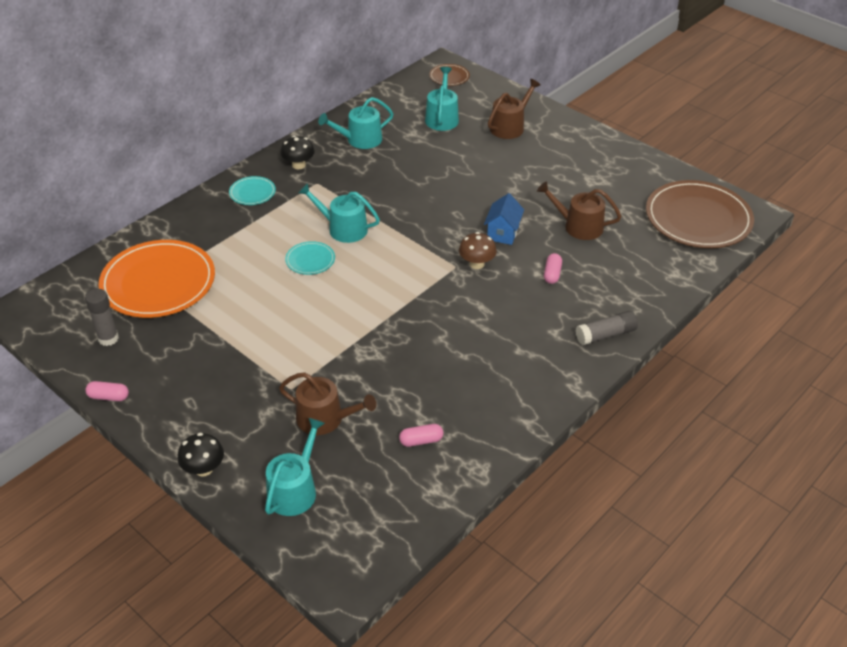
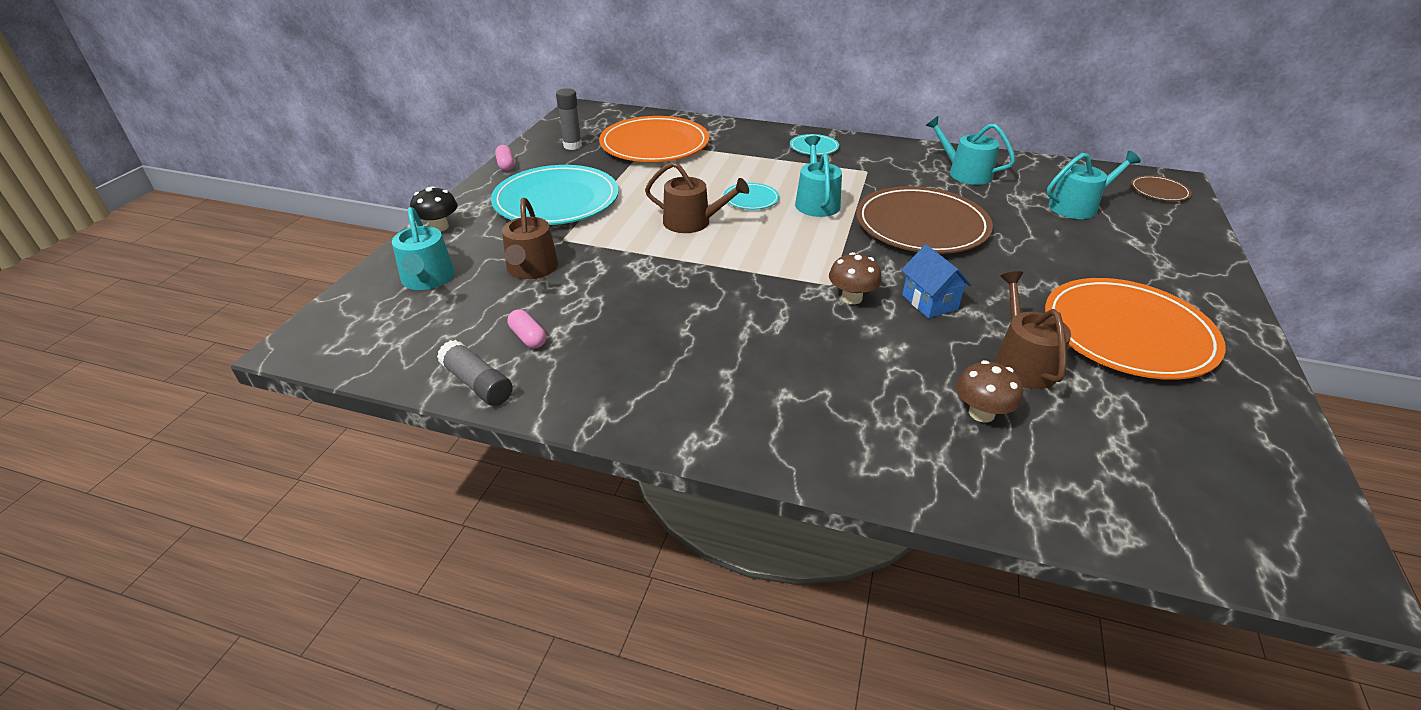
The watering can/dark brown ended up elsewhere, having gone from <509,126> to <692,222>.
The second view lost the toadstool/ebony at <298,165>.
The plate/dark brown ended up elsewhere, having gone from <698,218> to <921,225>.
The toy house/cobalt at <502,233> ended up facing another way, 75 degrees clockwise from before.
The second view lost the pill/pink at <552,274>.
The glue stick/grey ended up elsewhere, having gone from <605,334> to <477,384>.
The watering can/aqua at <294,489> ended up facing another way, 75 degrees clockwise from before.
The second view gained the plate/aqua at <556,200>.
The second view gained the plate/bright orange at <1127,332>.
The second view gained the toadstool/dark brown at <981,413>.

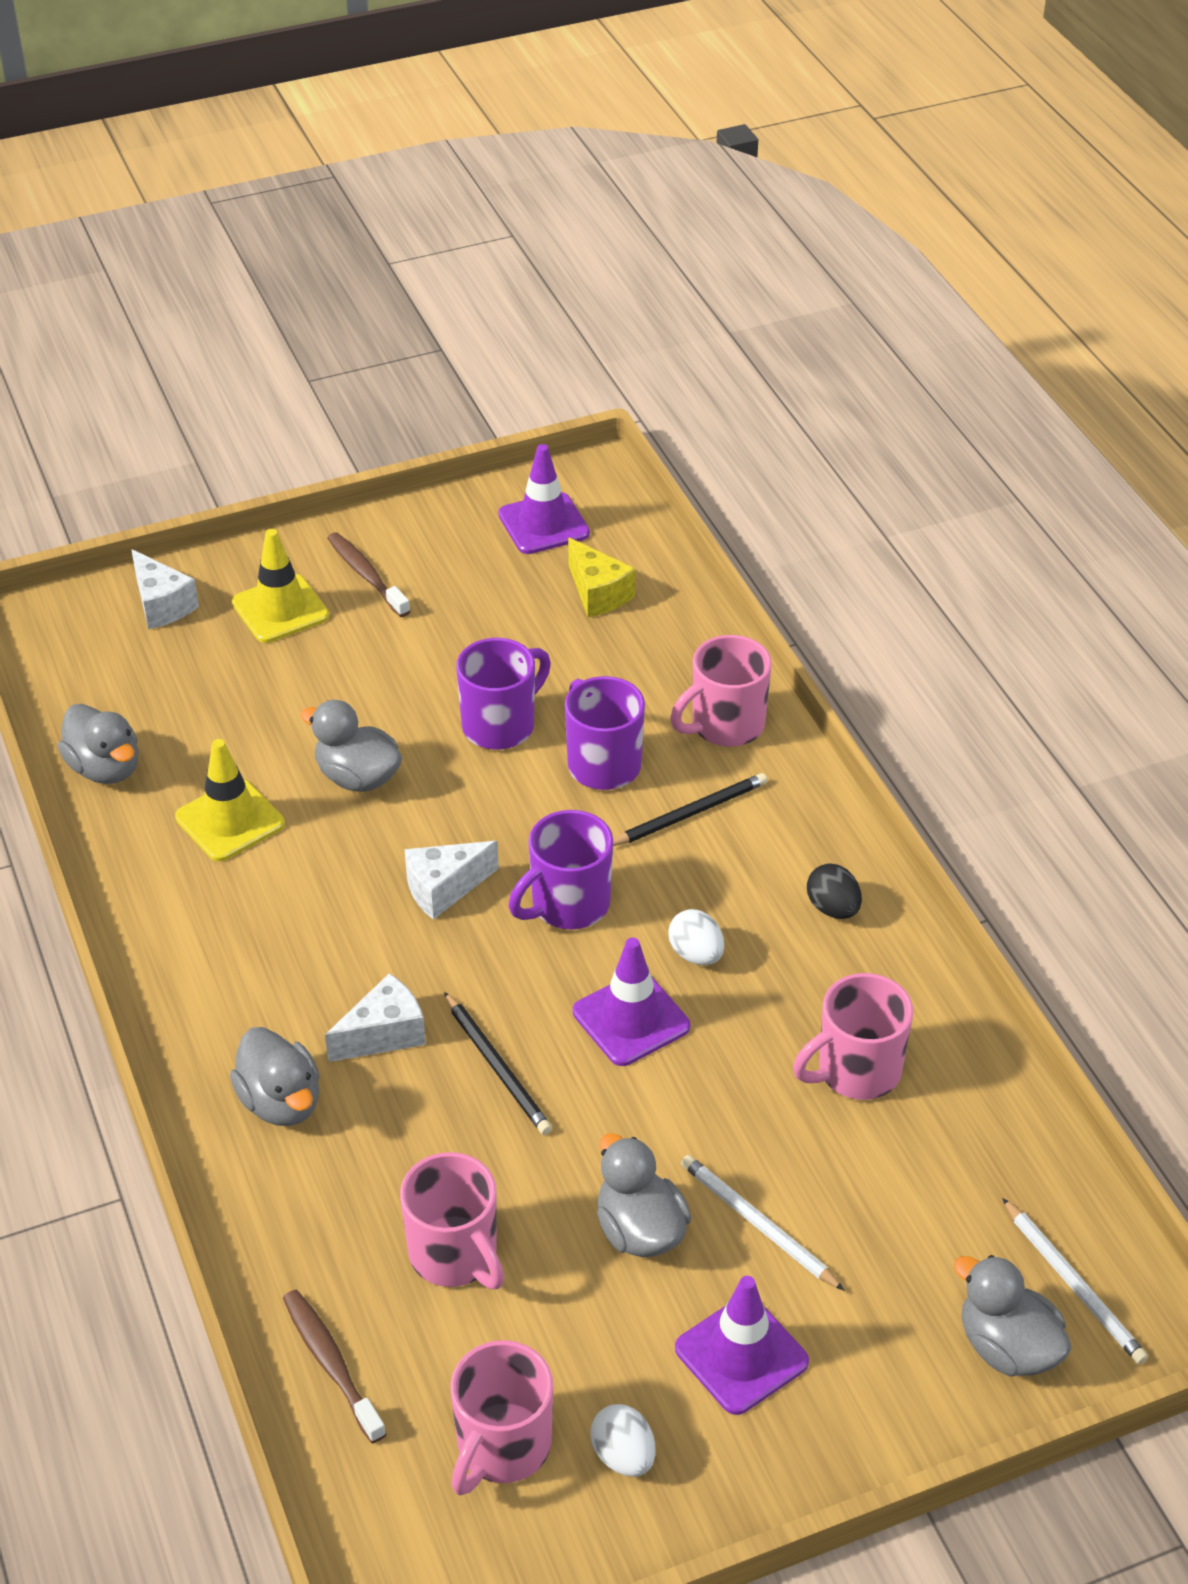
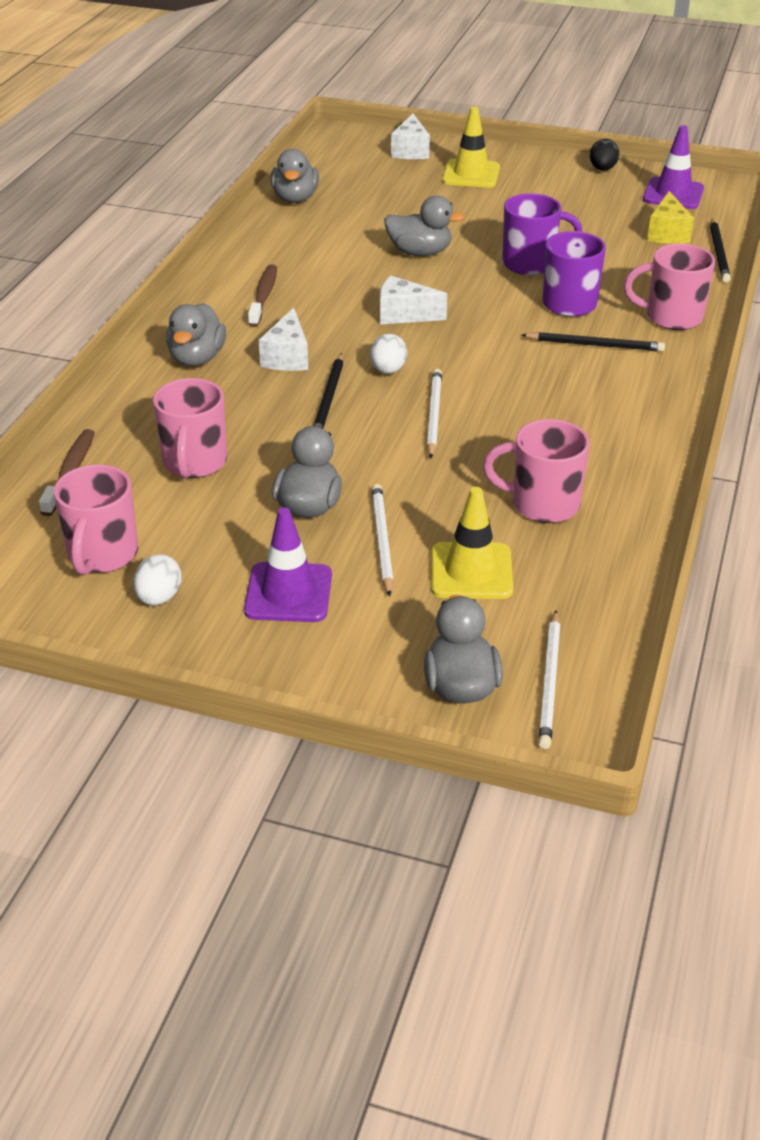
The tooth brush/dark brown ended up elsewhere, having gone from <366,575> to <263,296>.
The duck/grey at <357,777> ended up facing another way, 120 degrees clockwise from before.
The road cone/bright yellow ended up elsewhere, having gone from <230,821> to <471,571>.
The second view lost the mug/royal purple at <568,905>.
The egg shape/ebony ended up elsewhere, having gone from <833,908> to <602,169>.
The egg shape/snow-white ended up elsewhere, having gone from <696,954> to <388,370>.
Where the road cone/royal purple stood at <631,1019>, the pencil/snow-white came to stand at <433,415>.
The cheese wedge/snow-white at <384,1034> ended up facing another way, 90 degrees clockwise from before.
The mug/pink at <502,1447> ended up facing another way, 60 degrees counterclockwise from before.
The second view gained the pencil/ebony at <719,253>.

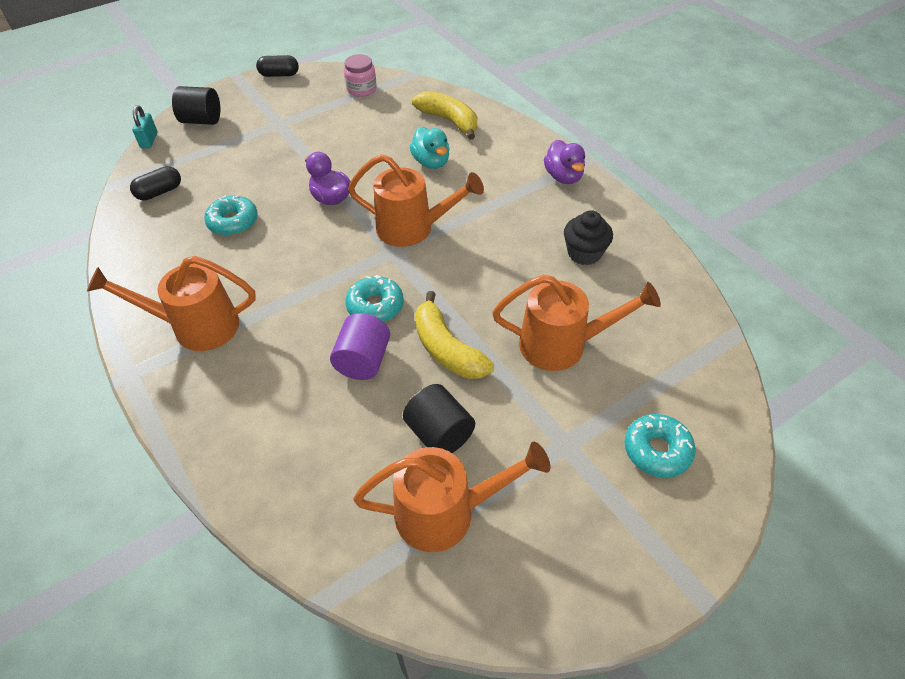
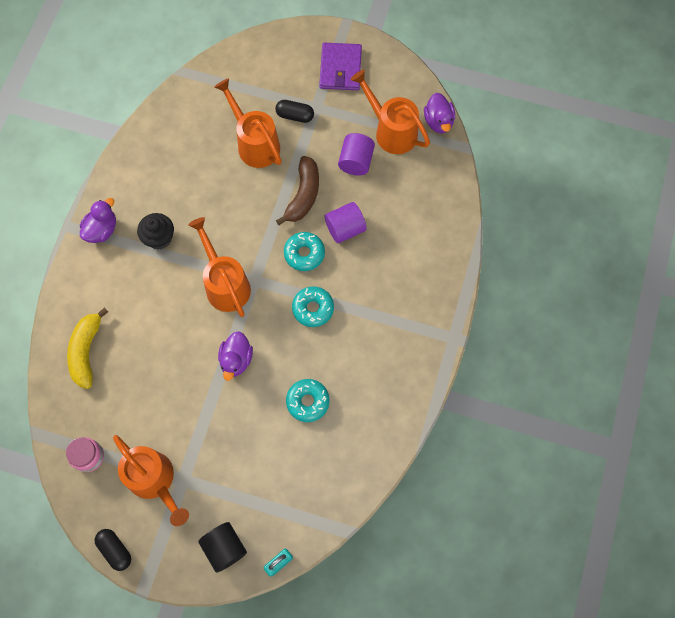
The second view lost the duck/aqua at <431,162>.
The pill/ebony ended up elsewhere, having gone from <159,192> to <295,116>.
The muffin/ebony ended up elsewhere, having gone from <584,253> to <159,238>.
The watering can/bright orange ended up elsewhere, having gone from <195,327> to <155,481>.
What was the toy banana/bright yellow at <446,349> turned into the toy banana/dark brown at <303,195>.
What was the solid cylinder/ebony at <439,433> turned into the solid cylinder/royal purple at <356,161>.
The donut/aqua ended up elsewhere, having gone from <657,450> to <313,308>.
The second view gained the card wallet/royal purple at <340,69>.
The second view gained the duck/royal purple at <438,122>.

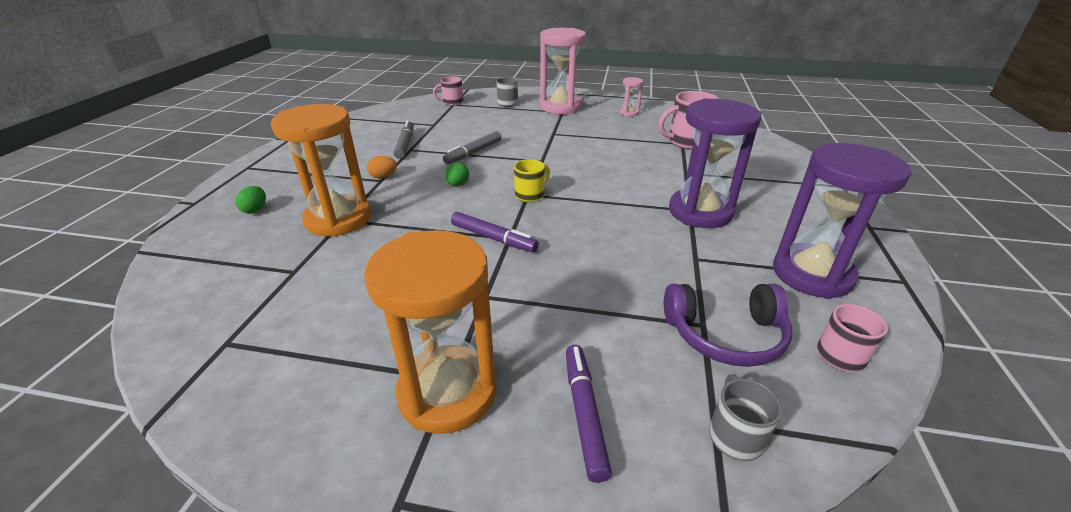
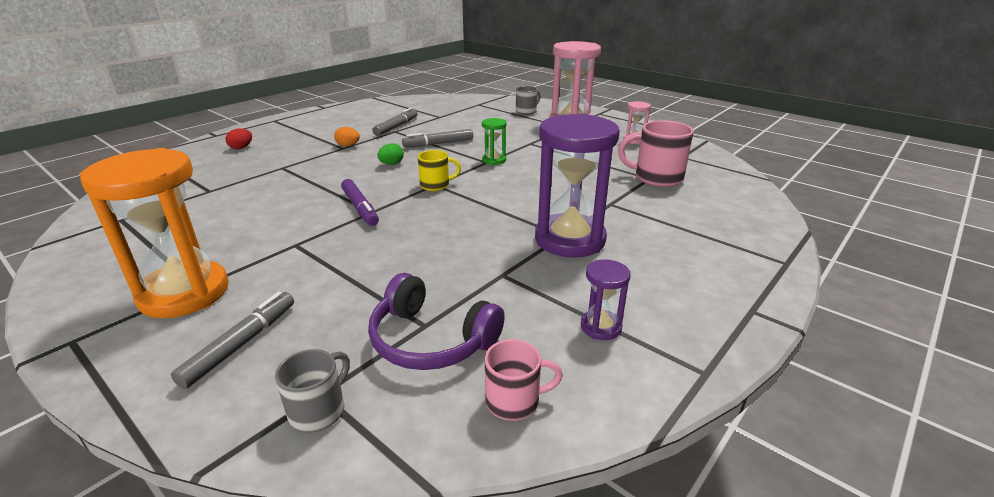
The second view lost the mug/pink at <452,102>.
The second view lost the hourglass/bright orange at <338,219>.
The size of the hourglass/royal purple at <812,274> changed by a factor of 0.45.
What was the egg shape/green at <255,210> turned into the egg shape/scarlet at <241,148>.
What was the felt pen/royal purple at <584,413> turned into the felt pen/grey at <241,344>.
The second view gained the hourglass/green at <494,160>.

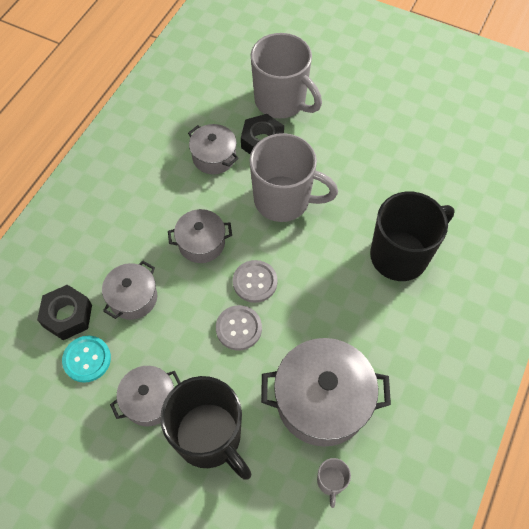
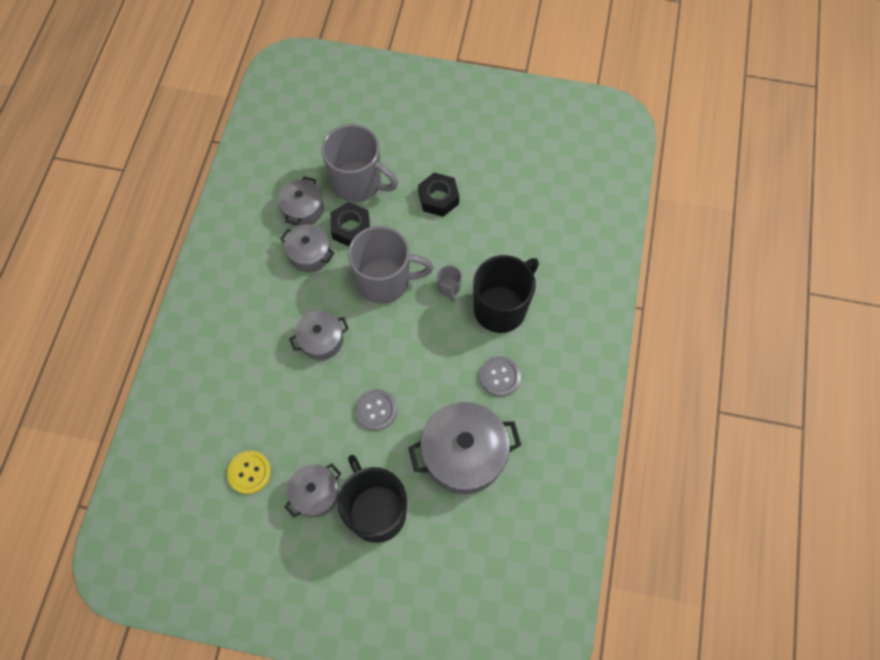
The sewing button/grey ended up elsewhere, having gone from <255,282> to <499,377>.
The stockpot/grey ended up elsewhere, having gone from <133,298> to <303,209>.
The hexagon nut/ebony ended up elsewhere, having gone from <67,316> to <438,198>.
What was the sewing button/aqua at <87,359> turned into the sewing button/bright yellow at <249,472>.
The mug/ebony at <209,437> ended up facing another way, 150 degrees counterclockwise from before.
The mug/grey ended up elsewhere, having gone from <331,482> to <449,288>.

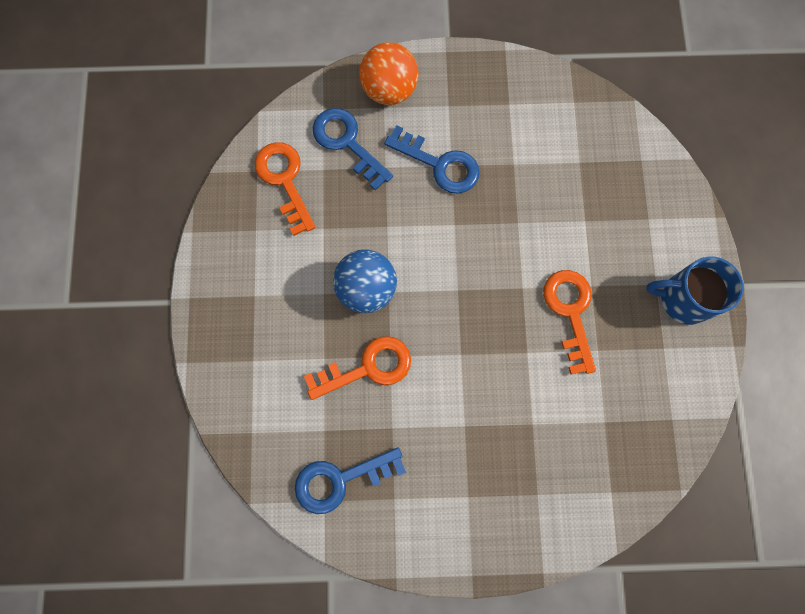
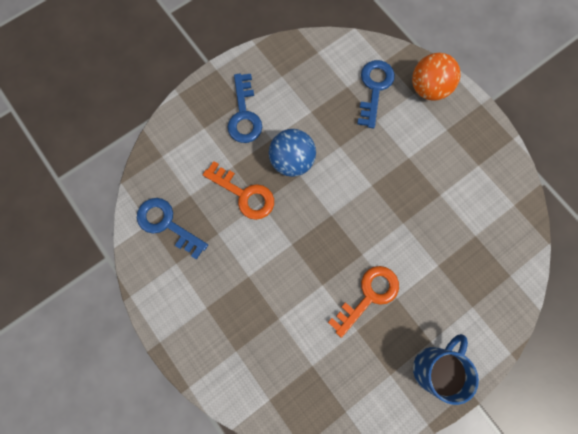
The key/cobalt ended up elsewhere, having gone from <439,164> to <244,114>.
The second view lost the key/bright orange at <284,181>.
The mug/cobalt at <683,299> ended up facing another way, 60 degrees clockwise from before.

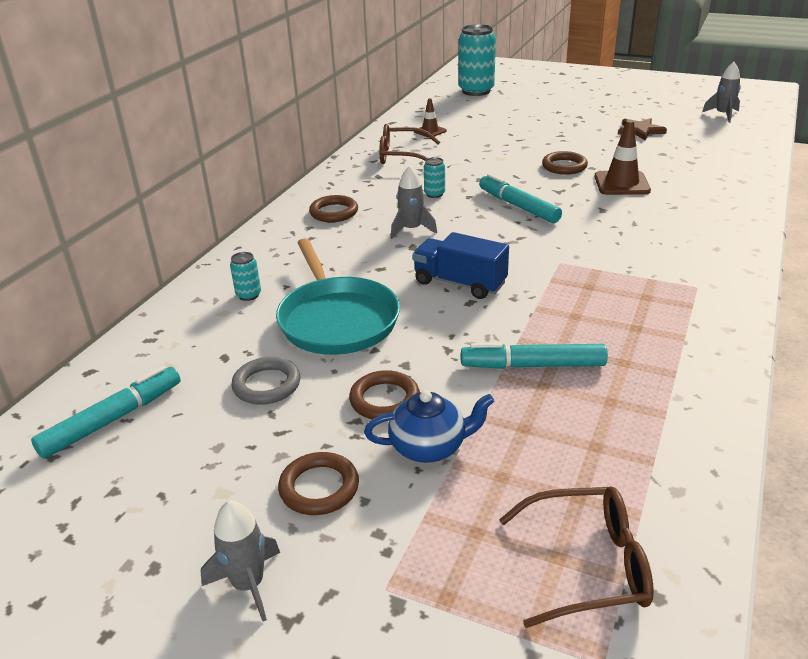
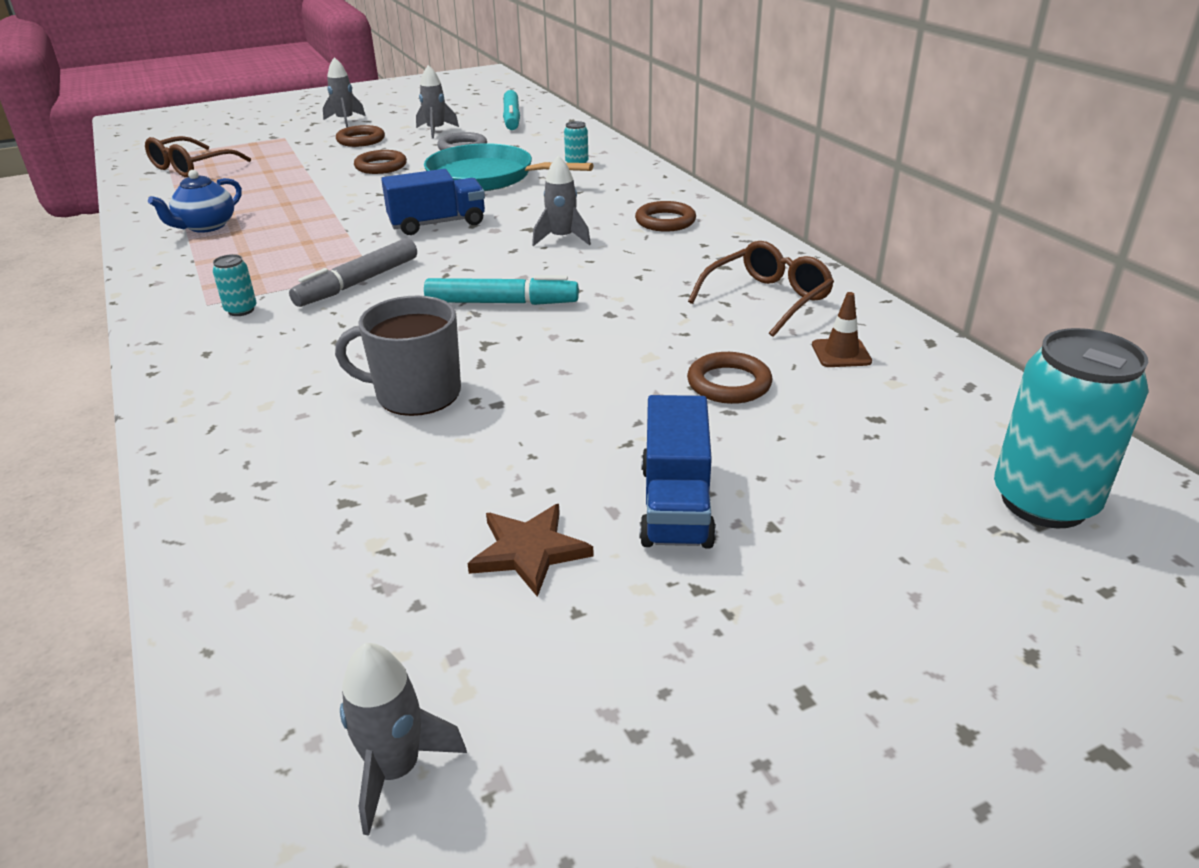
Where the road cone/dark brown stood at <621,183>, the mug/grey came to stand at <416,394>.
The ring/dark brown ended up elsewhere, having gone from <564,166> to <729,383>.
The can/aqua ended up elsewhere, having gone from <434,194> to <241,310>.
The second view lost the felt pen/aqua at <533,365>.
The teapot/cobalt ended up elsewhere, having gone from <429,447> to <206,226>.
The second view gained the spaceship/grey at <436,130>.
The second view gained the felt pen/grey at <358,283>.
The second view gained the truck/cobalt at <676,505>.

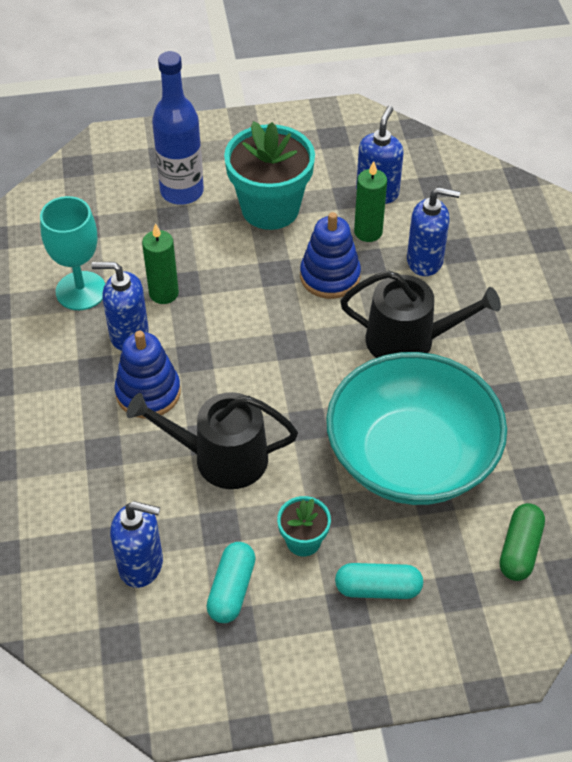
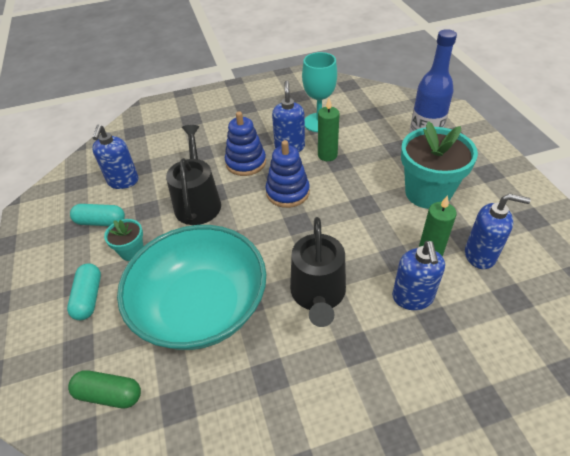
The ring stacker/cobalt ended up elsewhere, having gone from <330,276> to <287,192>.

